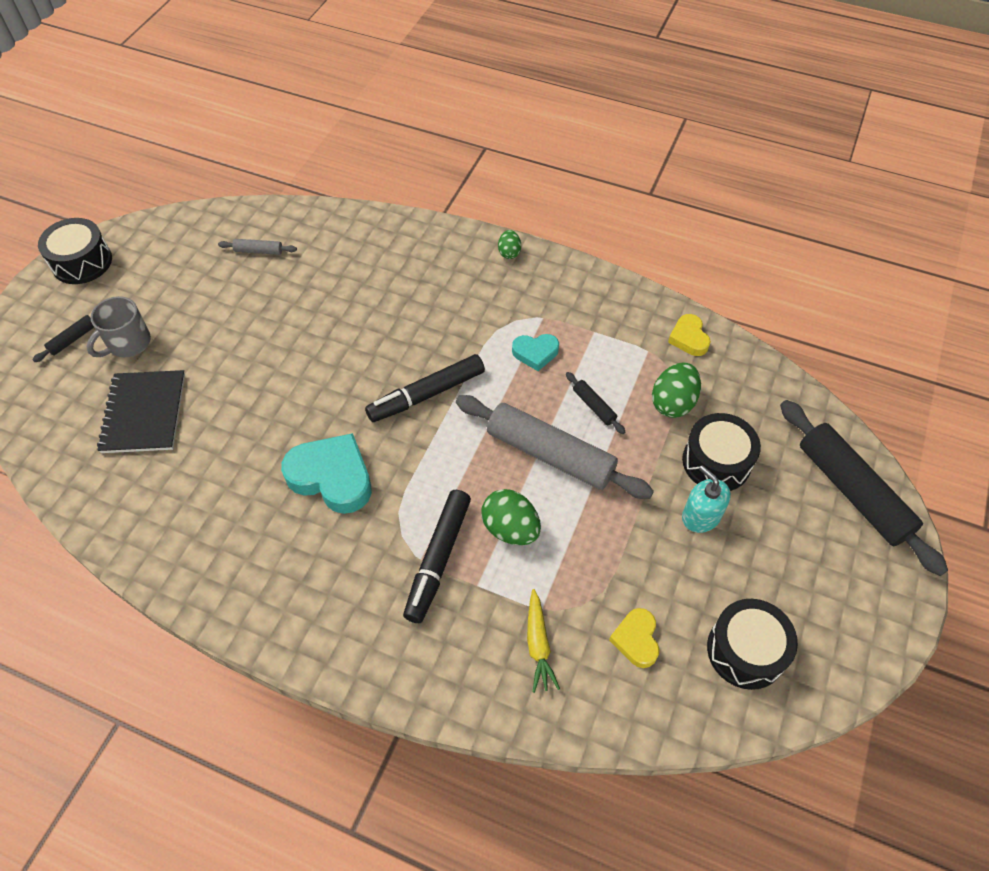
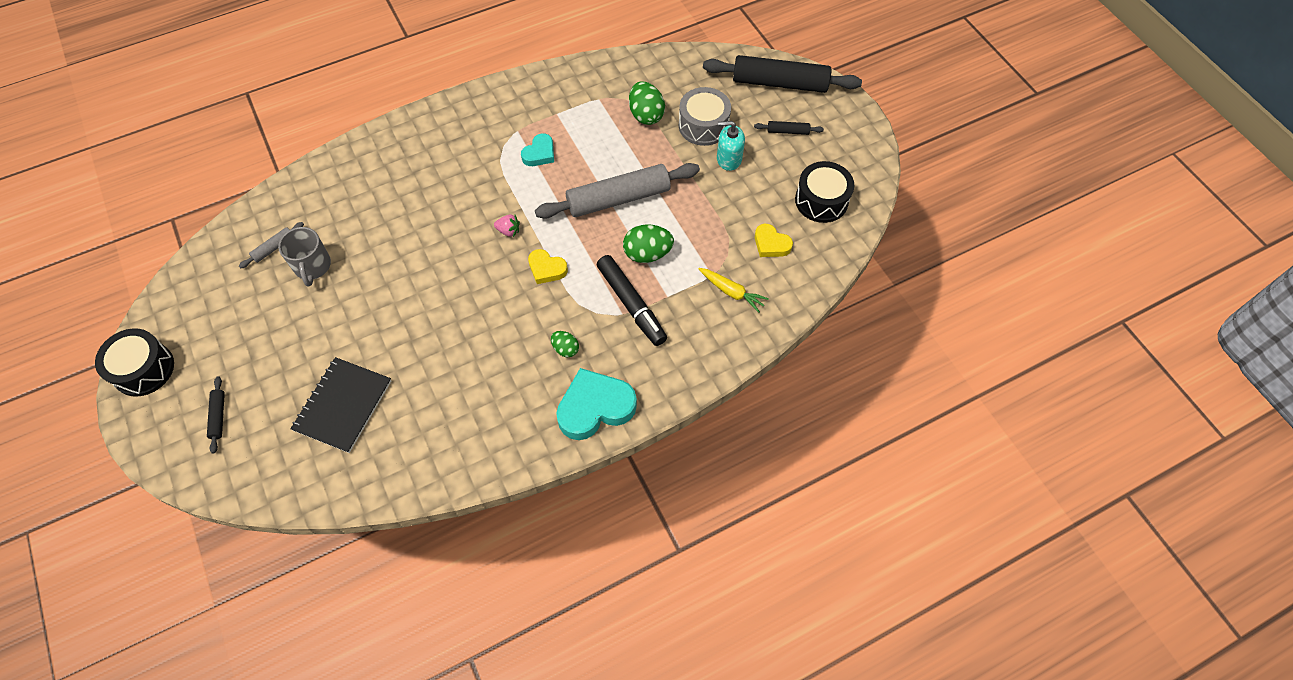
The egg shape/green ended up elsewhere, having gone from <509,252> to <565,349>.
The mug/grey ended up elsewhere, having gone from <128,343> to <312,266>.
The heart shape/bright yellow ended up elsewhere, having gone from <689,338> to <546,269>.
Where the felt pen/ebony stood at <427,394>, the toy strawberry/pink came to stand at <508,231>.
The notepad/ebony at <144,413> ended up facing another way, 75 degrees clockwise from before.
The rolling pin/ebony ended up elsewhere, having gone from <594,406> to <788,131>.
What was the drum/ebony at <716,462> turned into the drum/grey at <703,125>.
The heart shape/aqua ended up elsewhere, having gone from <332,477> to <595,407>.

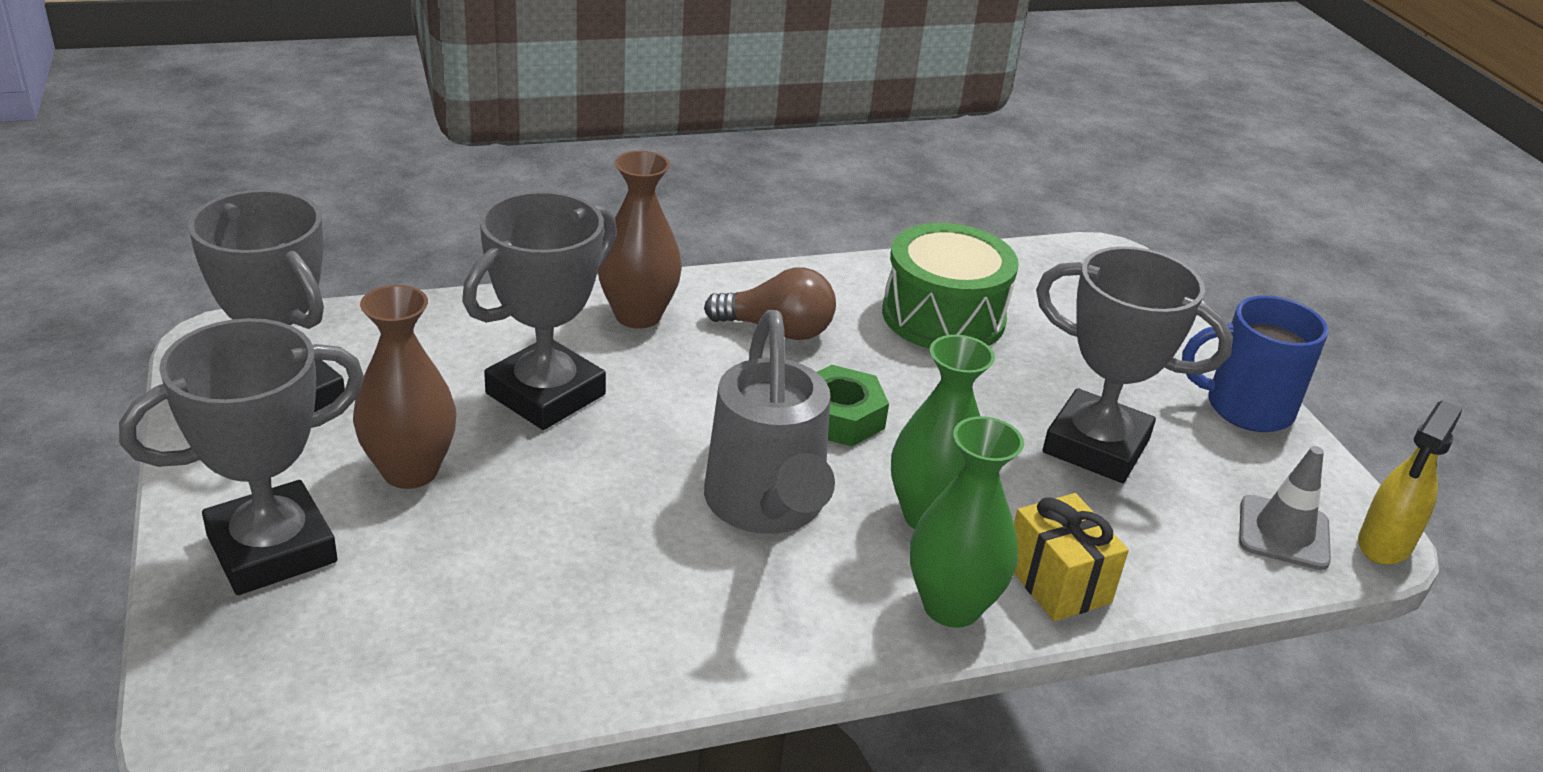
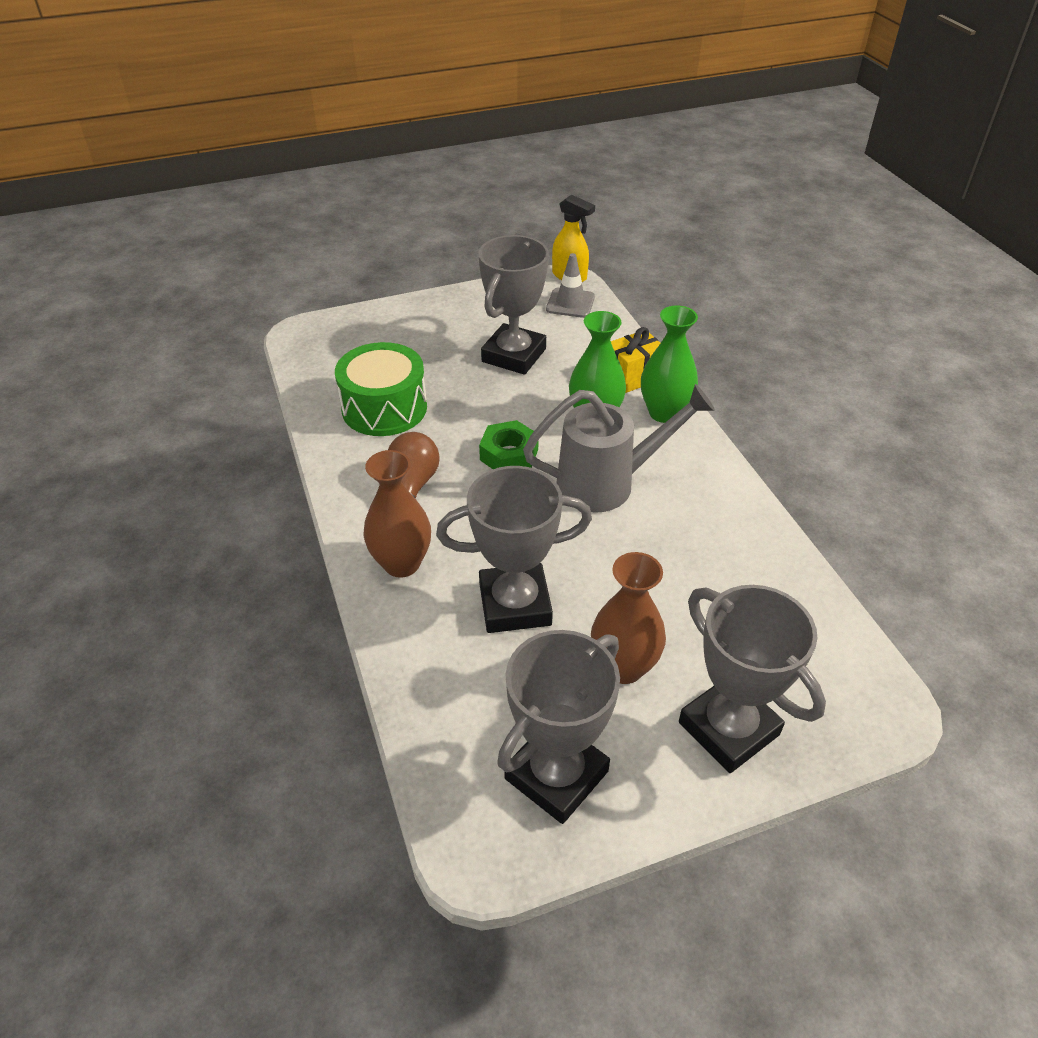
The trophy/grey at <545,394> ended up facing another way, 45 degrees counterclockwise from before.
The second view lost the mug/cobalt at <1245,408>.

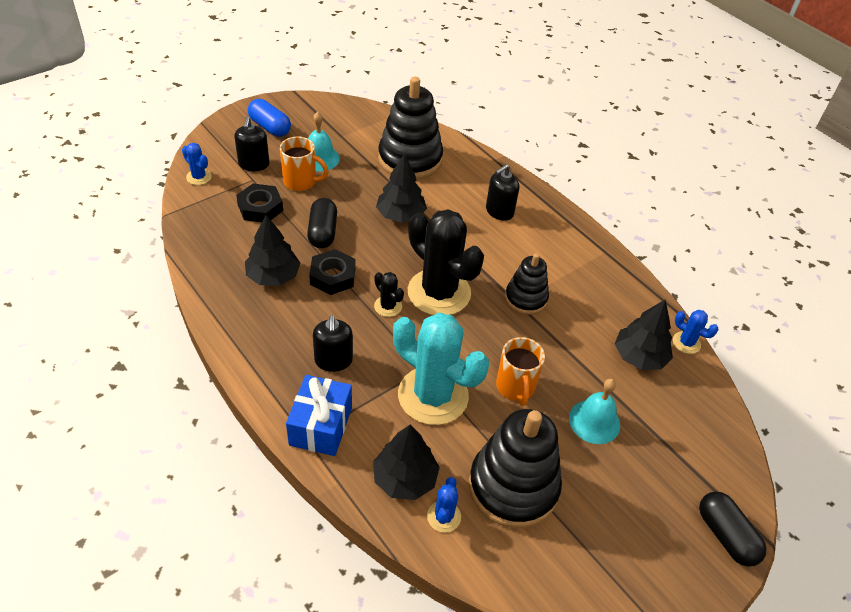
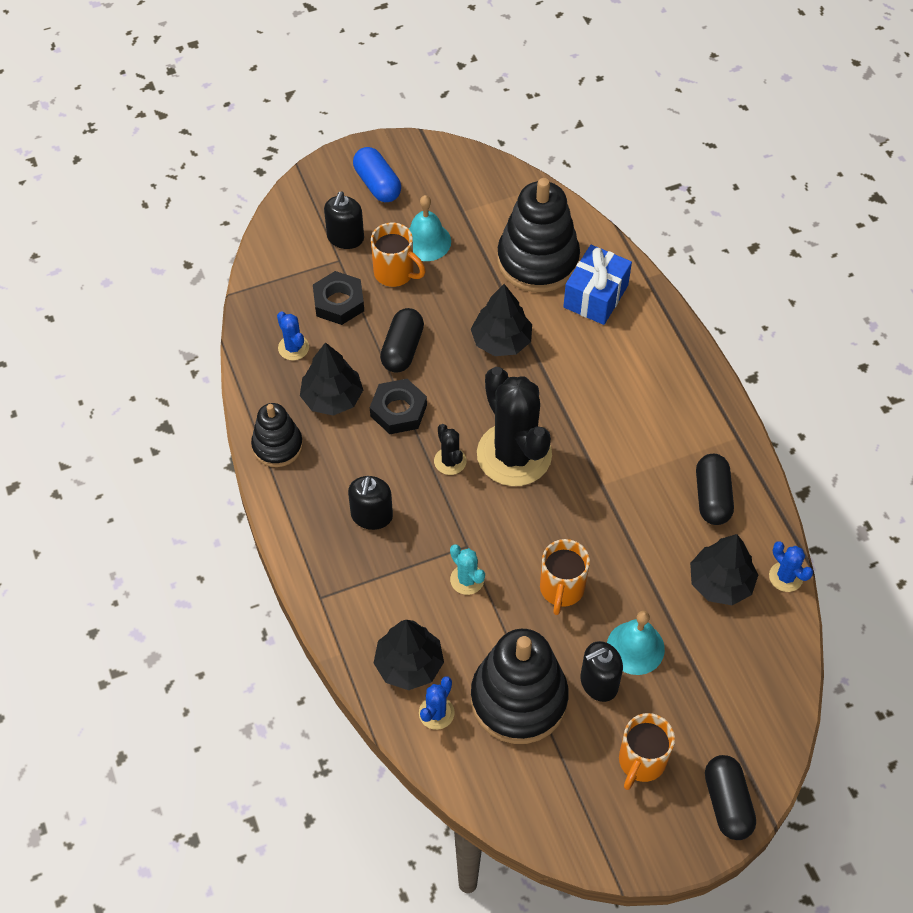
The saguaro cactus/cobalt ended up elsewhere, having gone from <199,177> to <293,348>.
The soap pump/ebony ended up elsewhere, having gone from <499,211> to <598,682>.
The ring stacker/ebony ended up elsewhere, having gone from <526,298> to <277,446>.
The size of the saguaro cactus/aqua at <433,395> changed by a factor of 0.43.
The gift/cobalt ended up elsewhere, having gone from <321,426> to <596,296>.
The second view gained the pill/ebony at <712,497>.
The second view gained the mug/bright orange at <641,762>.

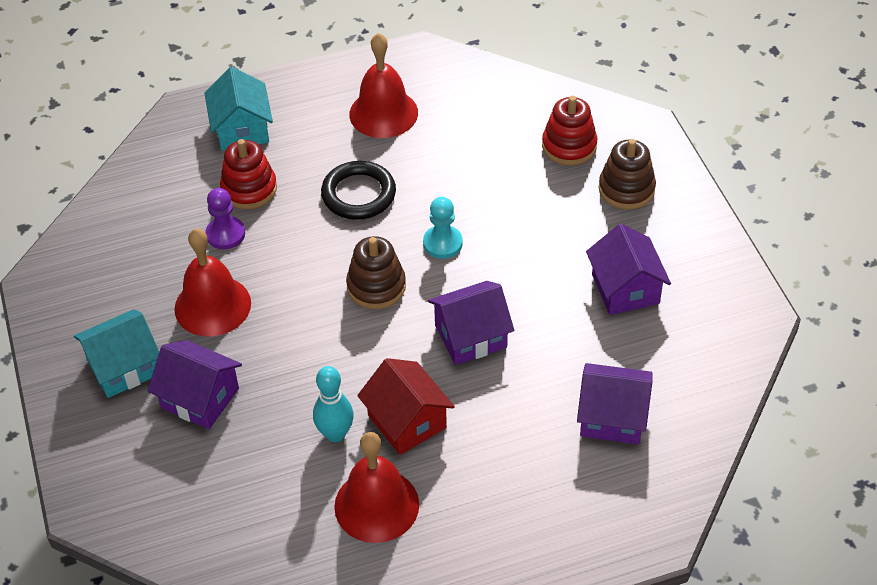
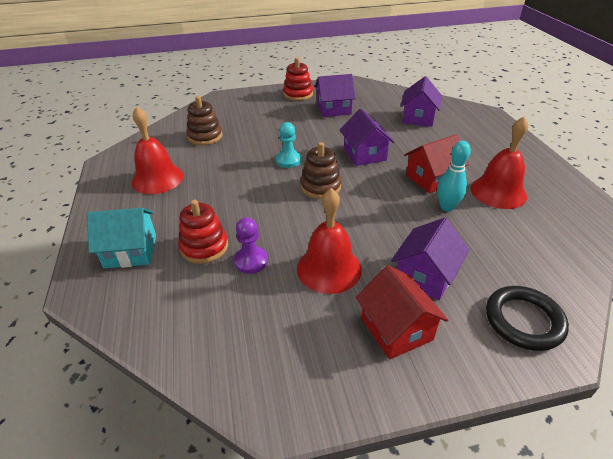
The ring stacker/scarlet ended up elsewhere, having gone from <569,146> to <298,94>.
The ring stacker/dark brown ended up elsewhere, having gone from <626,189> to <205,136>.
The ring/ebony ended up elsewhere, having gone from <358,194> to <523,320>.
What was the toy house/aqua at <123,367> turned into the toy house/scarlet at <396,329>.

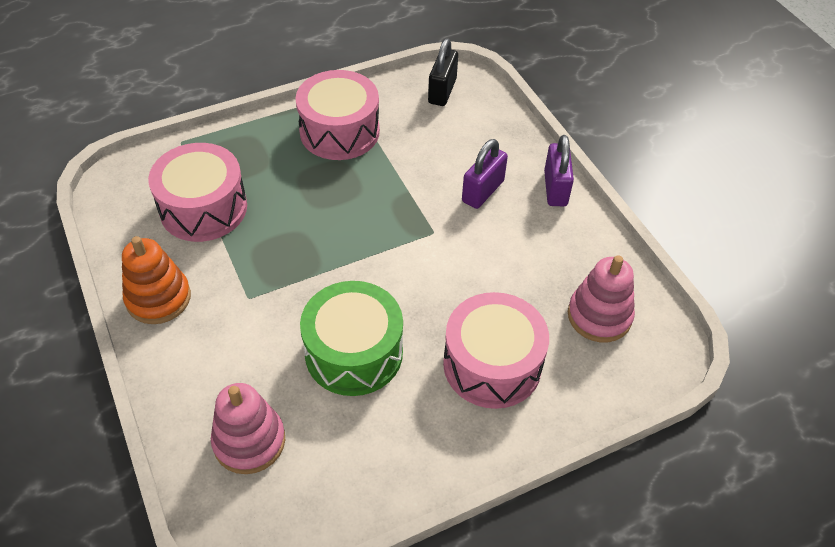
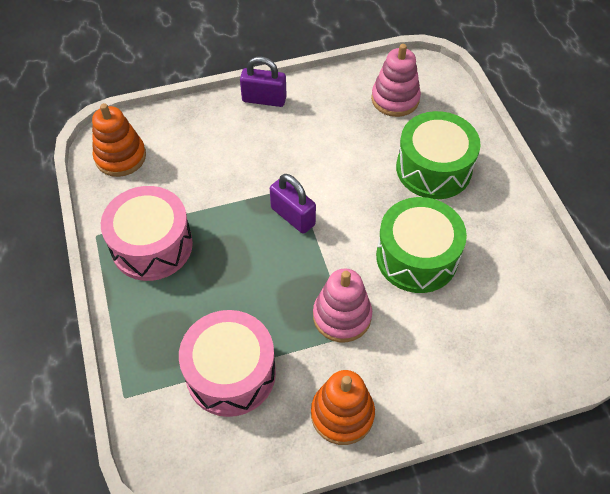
Where the padlock/ebony stood at <442,91>, the ring stacker/bright orange came to stand at <120,157>.
The padlock/royal purple ended up elsewhere, having gone from <482,191> to <292,216>.
What was the drum/pink at <492,364> turned into the drum/green at <433,168>.
The ring stacker/pink ended up elsewhere, having gone from <249,441> to <342,316>.

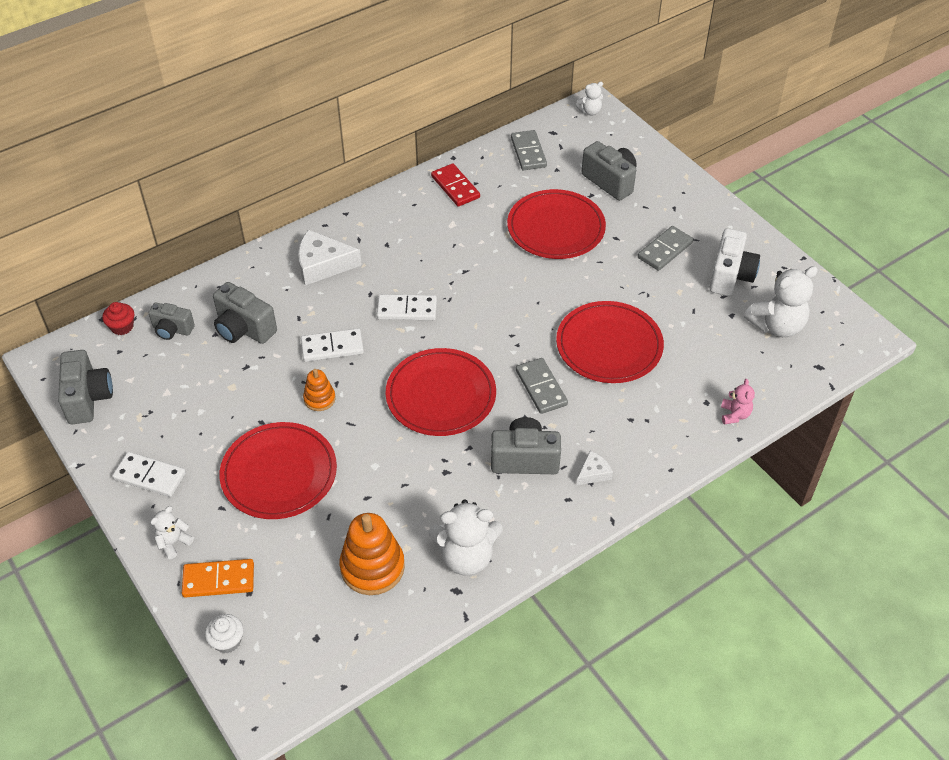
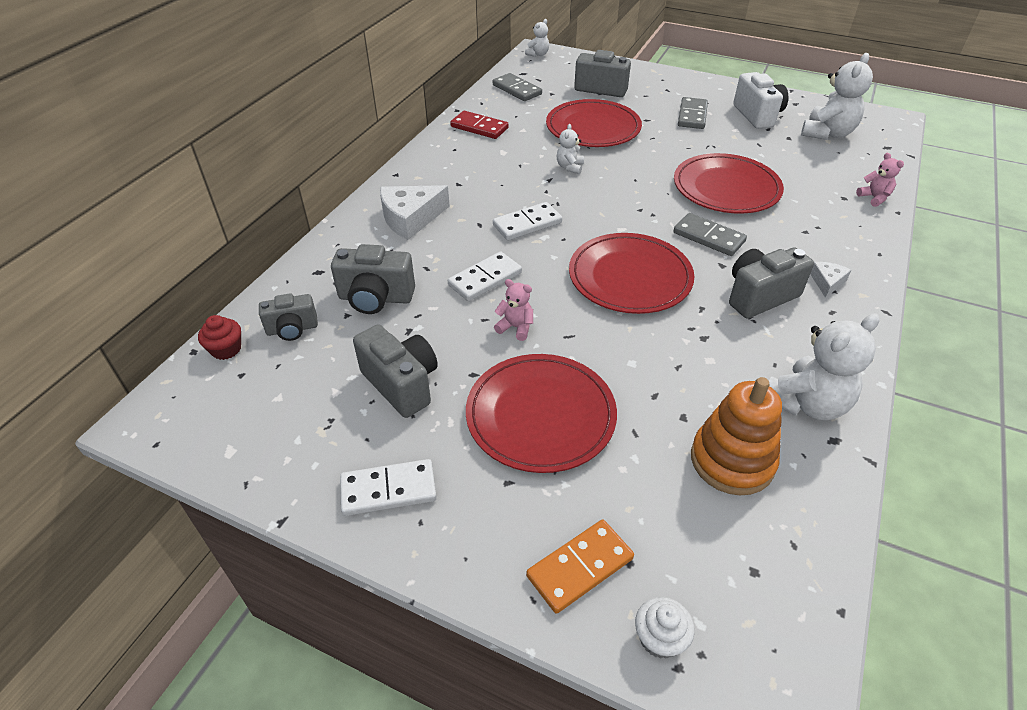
The camera/grey ended up elsewhere, having gone from <88,398> to <401,384>.
Where the ring stacker/bright orange stood at <319,399>, the teddy/pink came to stand at <515,327>.
The teddy/snow-white ended up elsewhere, having gone from <173,543> to <569,167>.

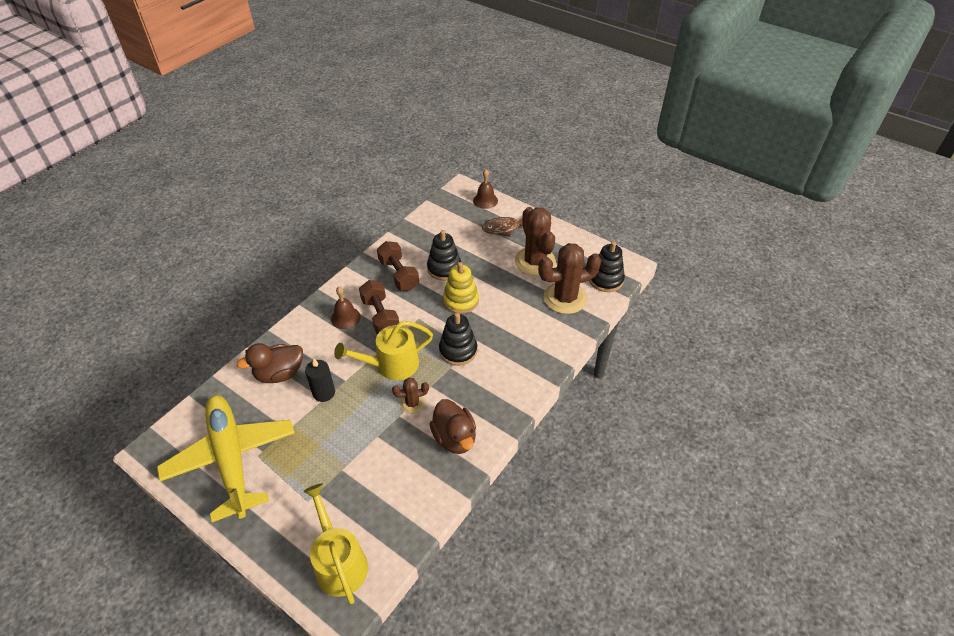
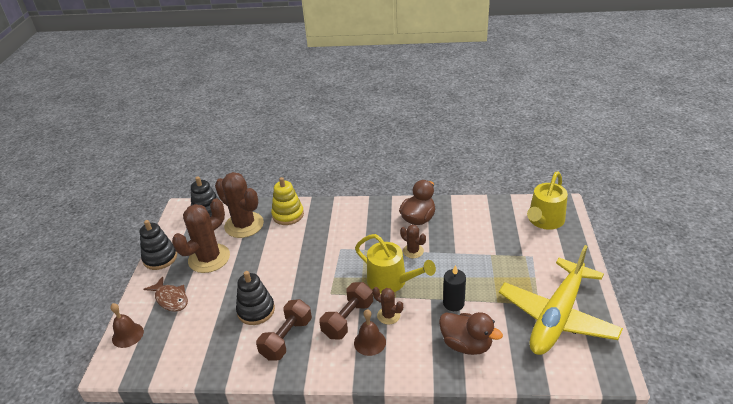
The ring stacker/bright yellow ended up elsewhere, having gone from <461,300> to <288,215>.
The ring stacker/ebony ended up elsewhere, having gone from <458,350> to <160,258>.
The second view gained the saguaro cactus/dark brown at <388,315>.

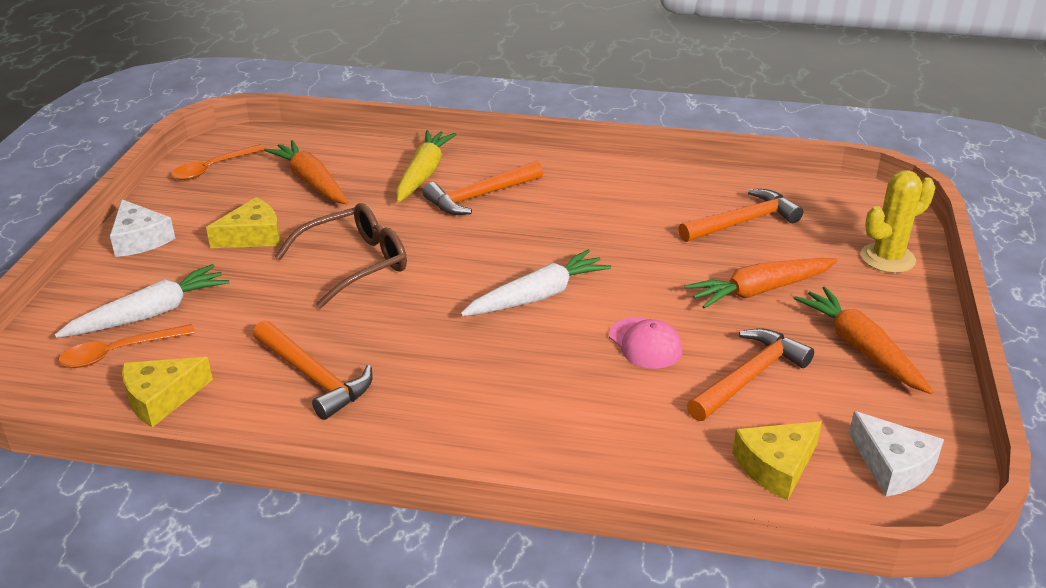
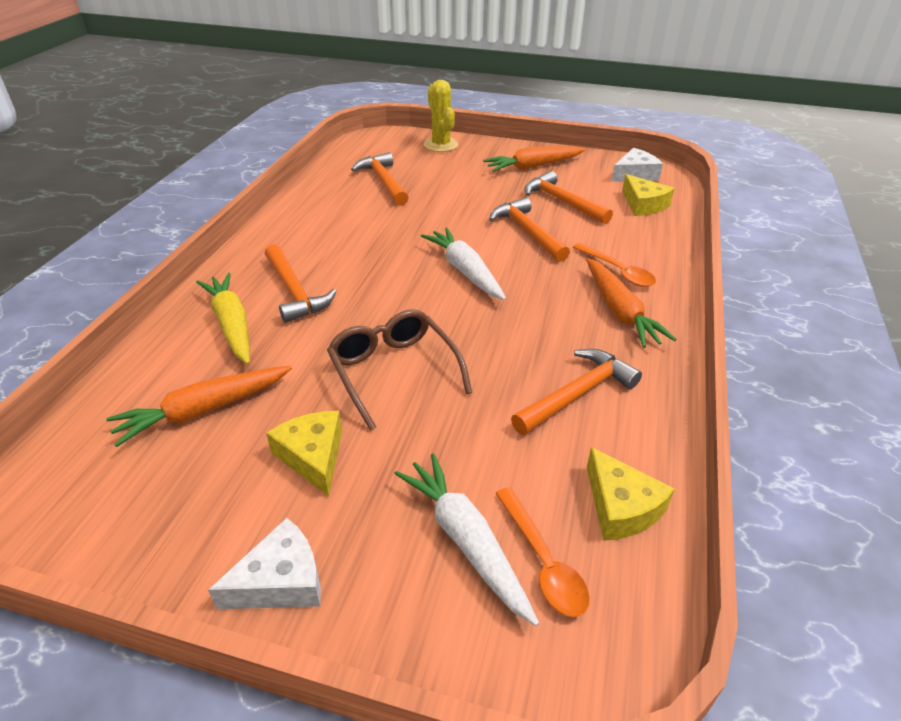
The toy carrot/bright yellow at <423,174> ended up facing another way, 45 degrees clockwise from before.
The tablespoon/bright orange ended up elsewhere, having gone from <213,168> to <618,271>.
The toy carrot/bright orange ended up elsewhere, having gone from <760,290> to <619,311>.
Where the baseball cap/pink stood at <645,343>, the hammer/bright orange came to stand at <527,232>.

